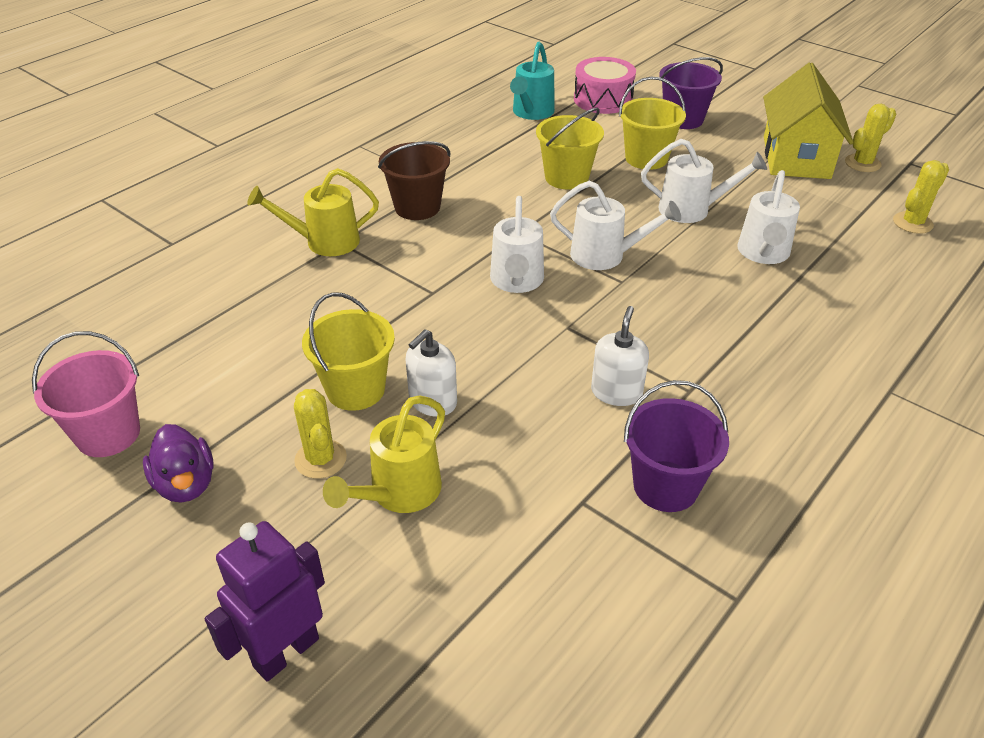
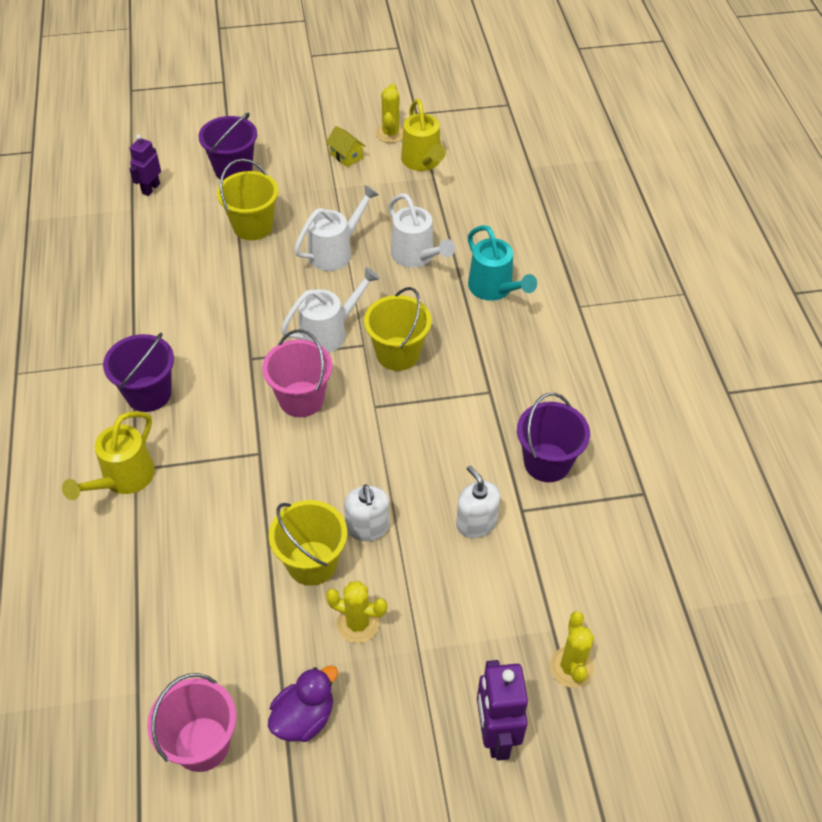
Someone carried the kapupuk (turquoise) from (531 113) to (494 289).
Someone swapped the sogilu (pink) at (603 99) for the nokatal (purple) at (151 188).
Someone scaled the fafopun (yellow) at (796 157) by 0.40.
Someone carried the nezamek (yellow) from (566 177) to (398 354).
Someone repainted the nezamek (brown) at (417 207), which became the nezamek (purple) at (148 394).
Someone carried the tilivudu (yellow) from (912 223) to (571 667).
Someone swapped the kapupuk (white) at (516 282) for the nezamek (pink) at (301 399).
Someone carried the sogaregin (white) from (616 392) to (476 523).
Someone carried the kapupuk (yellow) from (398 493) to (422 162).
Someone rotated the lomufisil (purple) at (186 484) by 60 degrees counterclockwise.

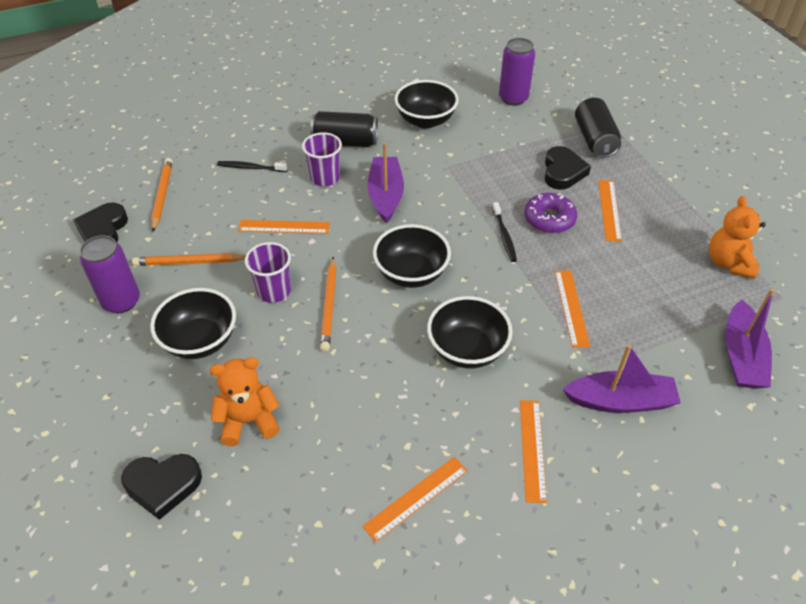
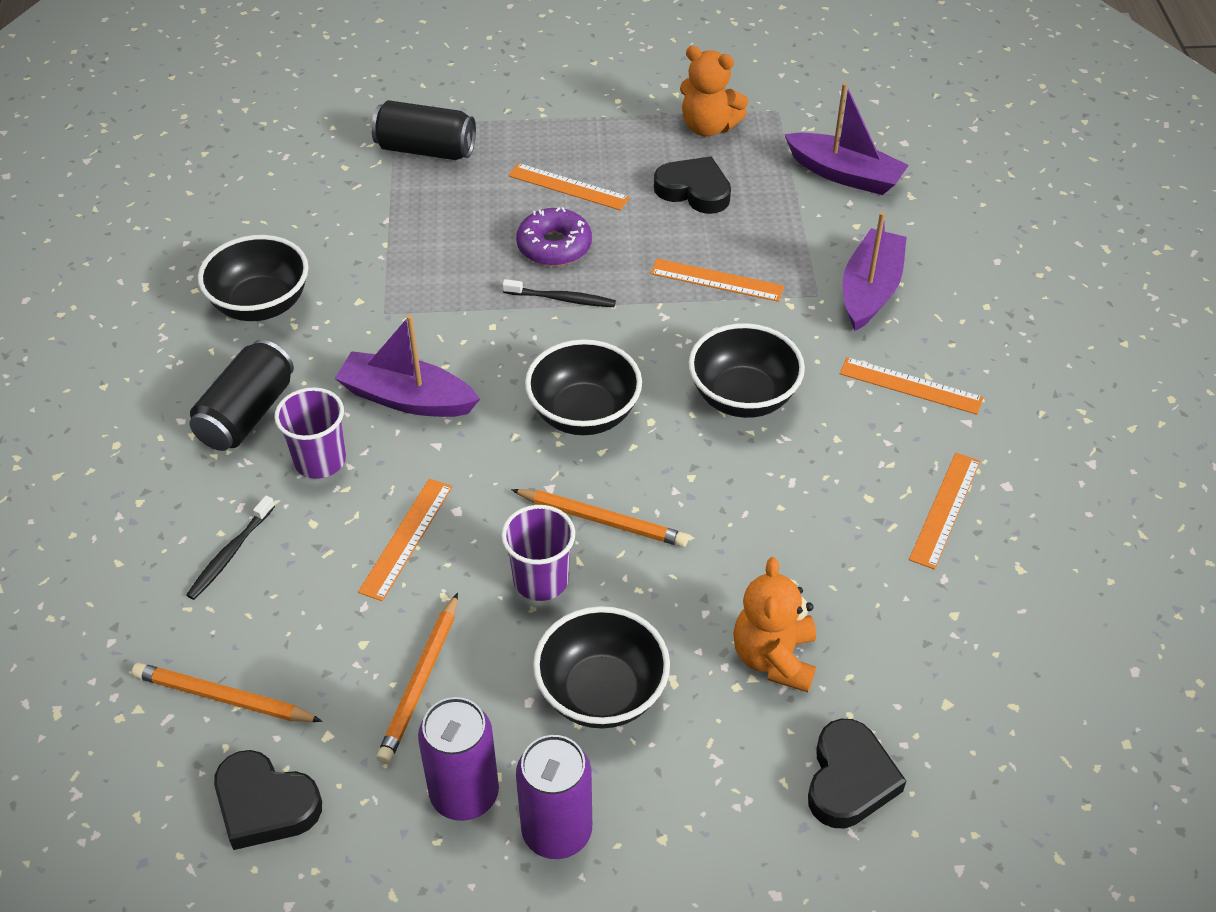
Someone carried the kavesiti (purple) from (513 98) to (557 831).
Someone carried the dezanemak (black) from (563 172) to (694 190).
Someone rotated the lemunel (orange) at (416 498) by 45 degrees clockwise.

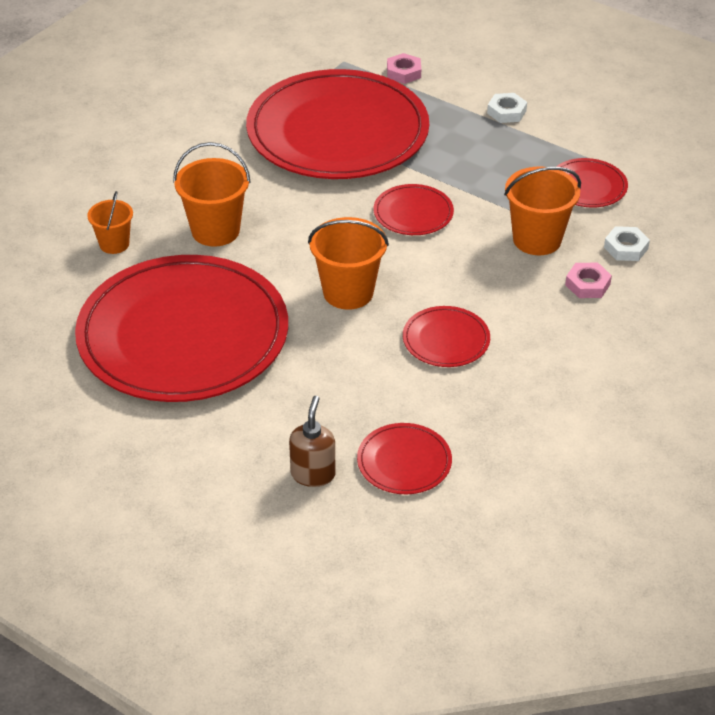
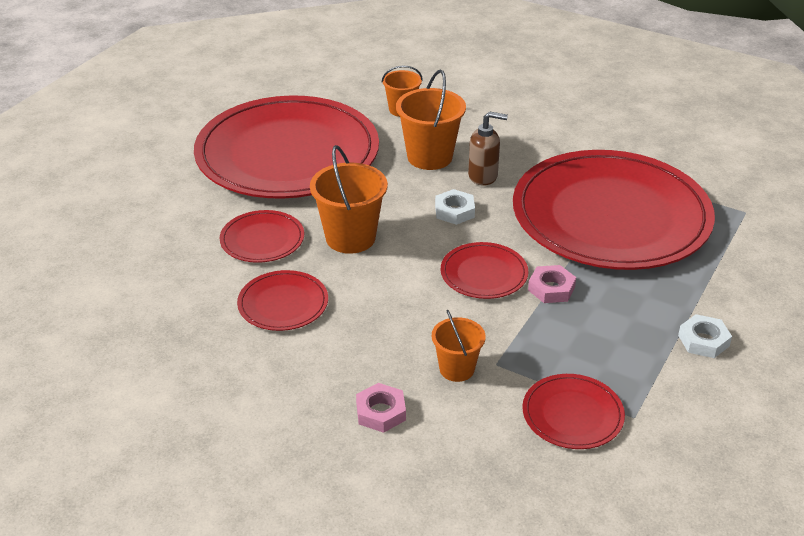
Someone carried the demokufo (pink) from (404 72) to (551 288).
Someone scaled the nezamek (orange) at (537 239) by 0.61.
Someone carried the demokufo (white) from (626 248) to (454 211).
Someone carried the sogaregin (brown) from (313 474) to (483 176).
Someone carried the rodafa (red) from (404 462) to (262 239).

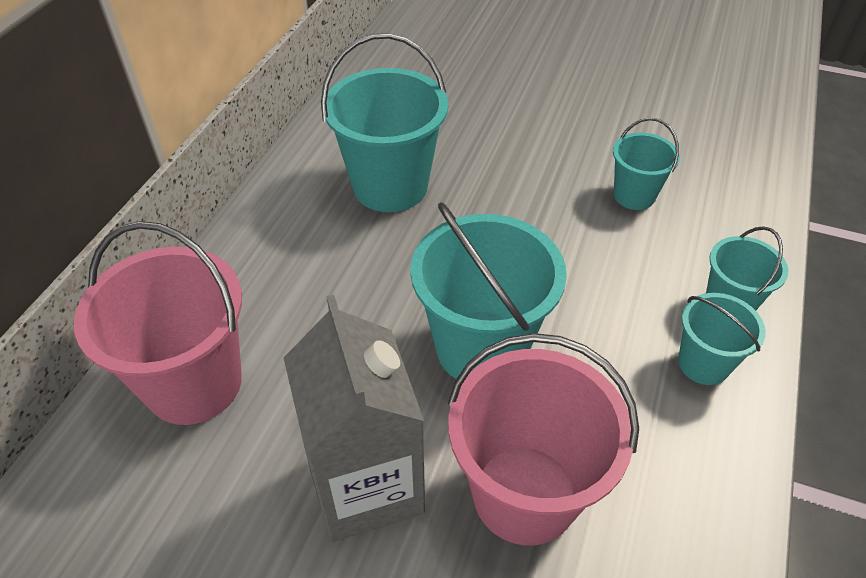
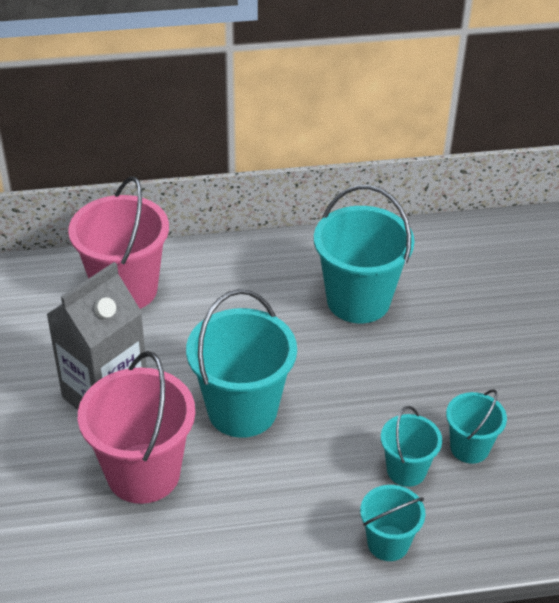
Someone carried the nezamek (turquoise) from (703 364) to (406 470).

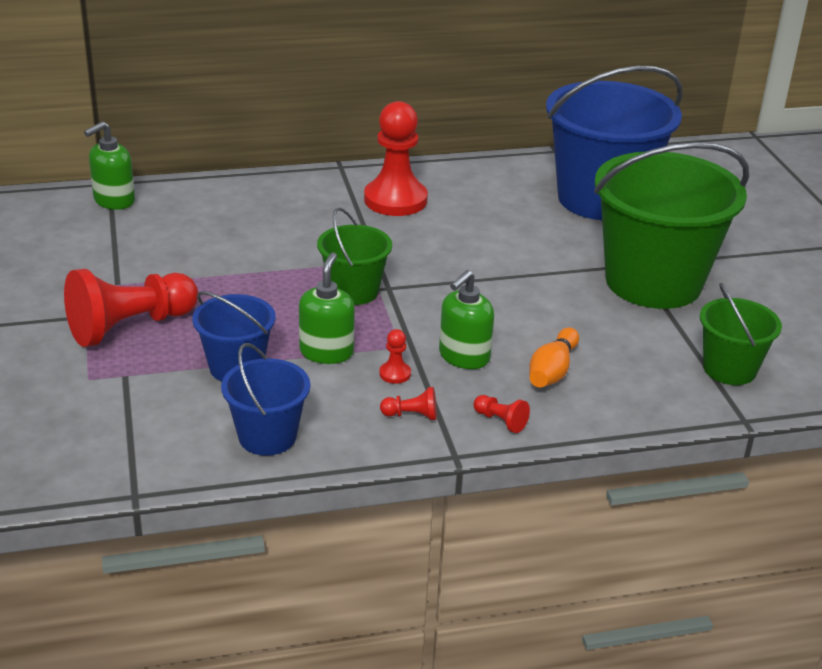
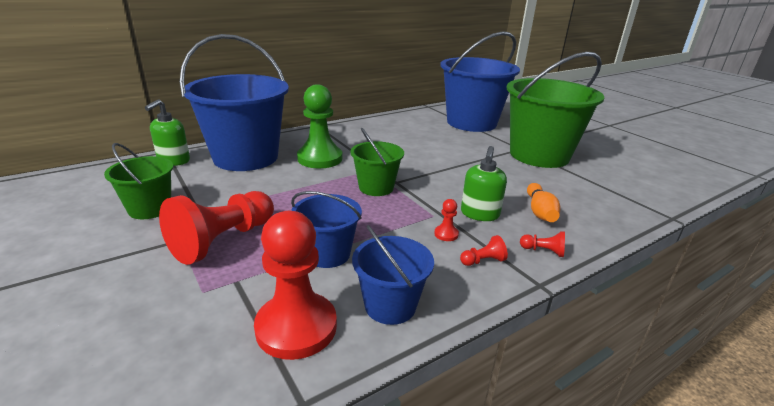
Someone carried the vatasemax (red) from (395 200) to (296 327).
Someone took away the sogaregin (green) at (326 352).
Someone carried the nezamek (green) from (729 369) to (150 209).
Someone put down the nezamek (blue) at (246 157).
Someone put down the vatasemax (green) at (320 158).

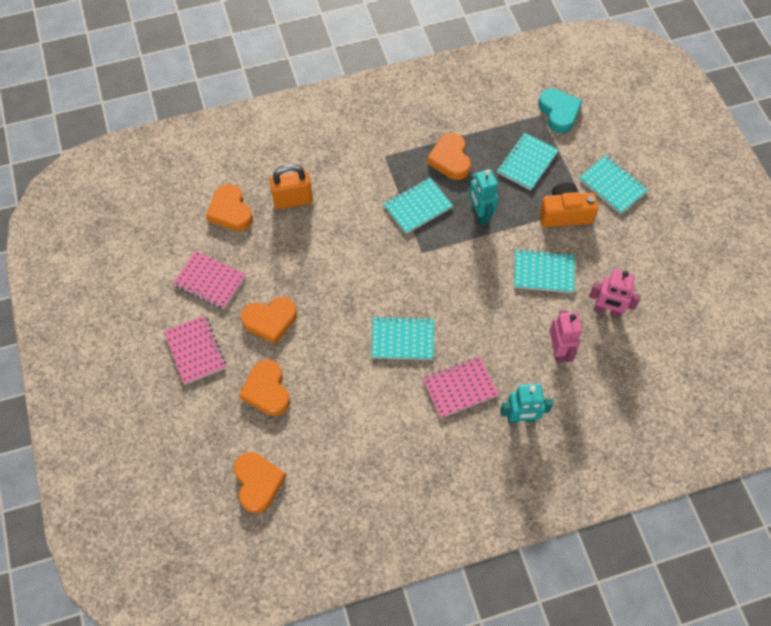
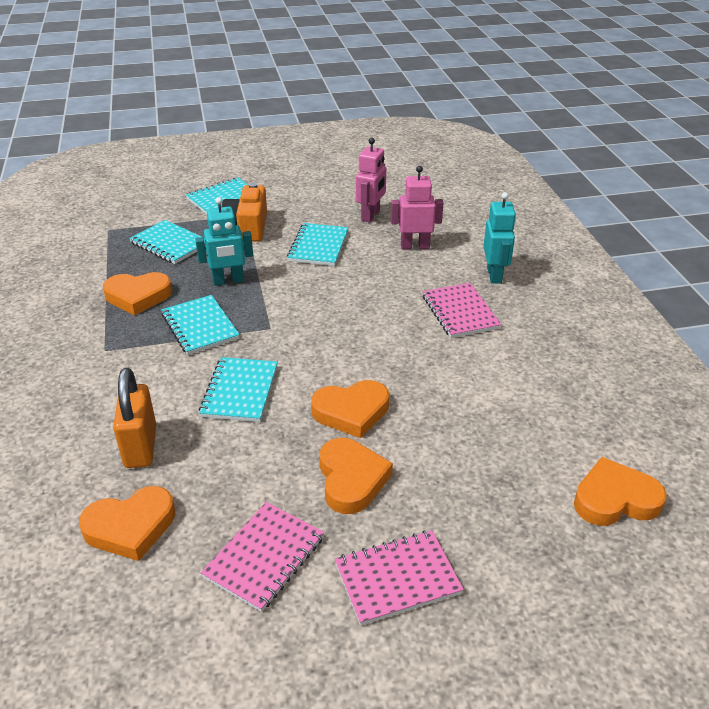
Someone took away the dezanemak (turquoise) at (559 112).
Someone carried the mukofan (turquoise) from (402 339) to (240 391).
Someone carried the dezanemak (orange) from (267 390) to (351 412).

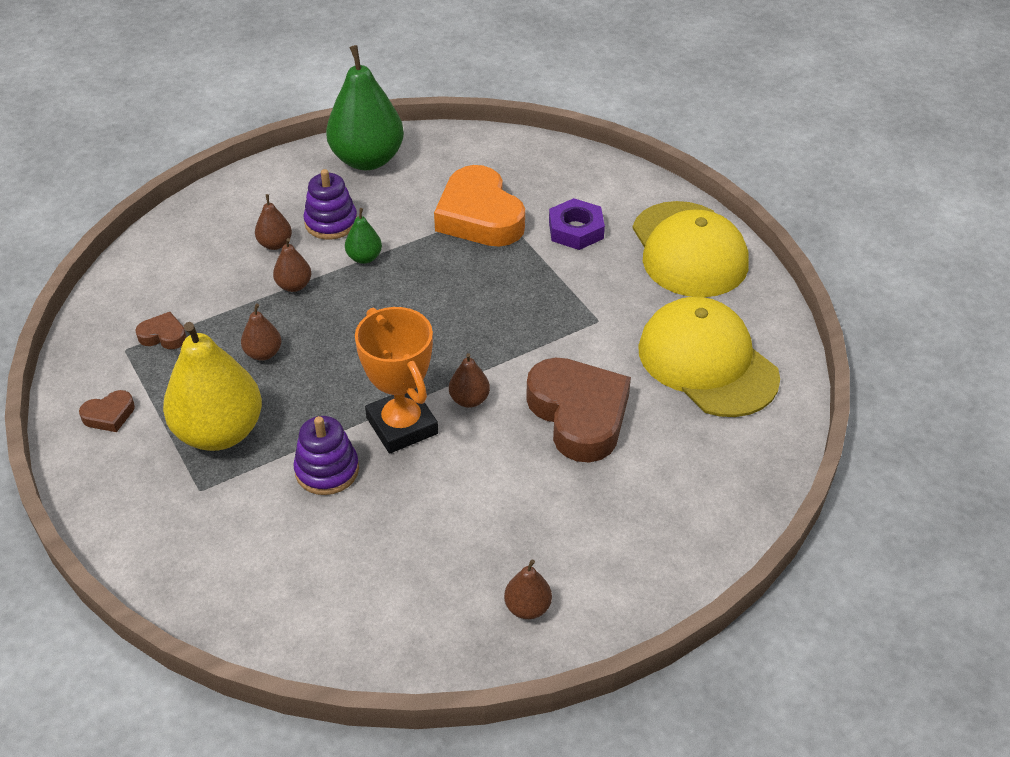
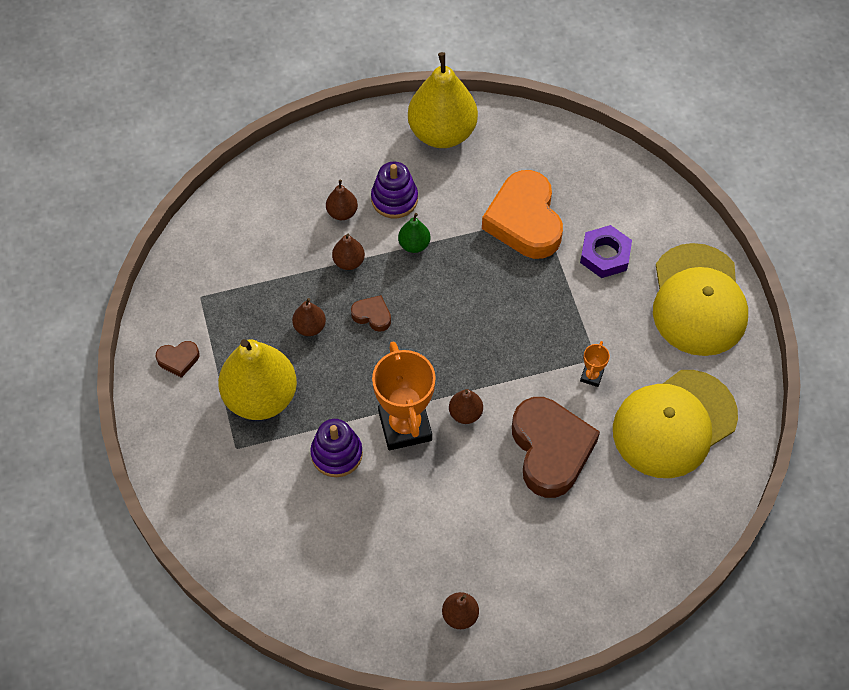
Someone repainted the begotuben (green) at (367 159), which became the begotuben (yellow) at (442 133).
Someone rotated the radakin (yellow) at (707 362) by 105 degrees counterclockwise.
Someone carried the dezanemak (brown) from (163 335) to (372 315).
Someone put down the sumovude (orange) at (591 376).

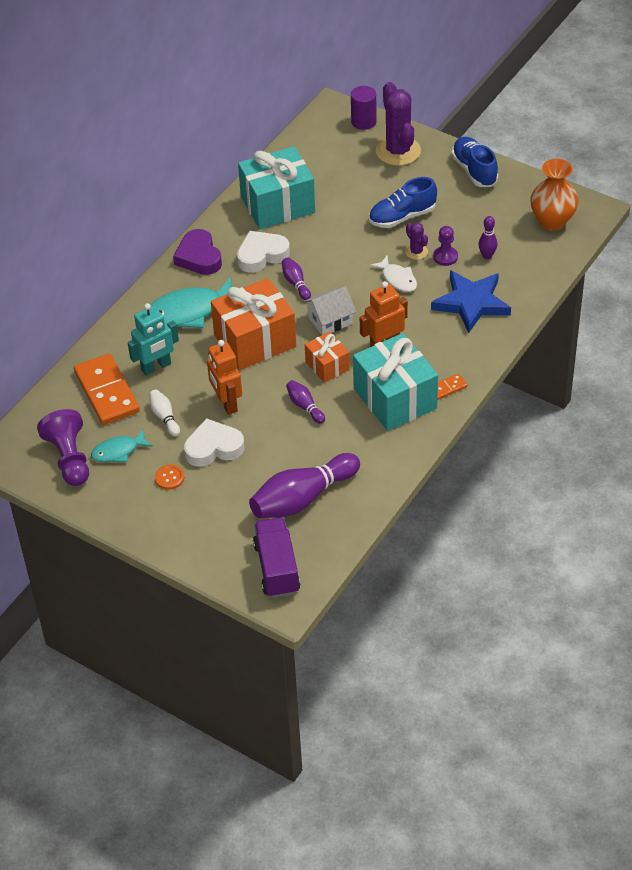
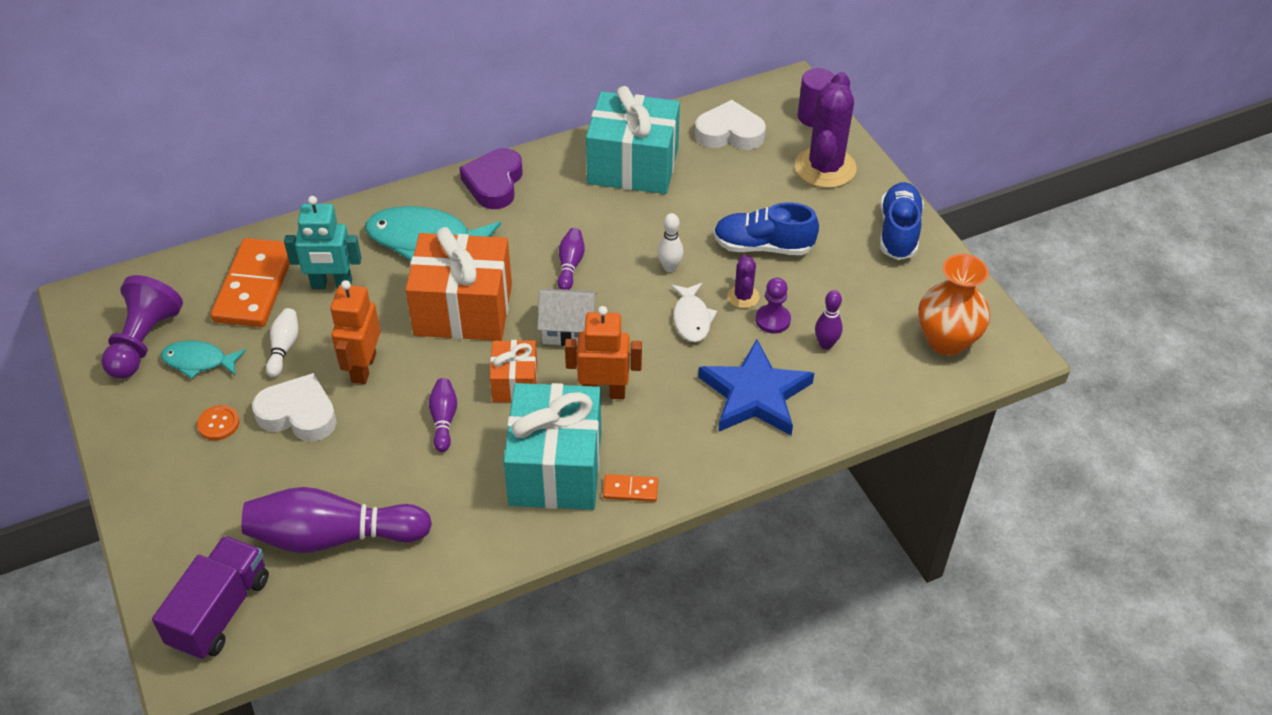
Someone carried the dezanemak (white) from (262 255) to (729 133).
Someone put down the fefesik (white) at (669 267).

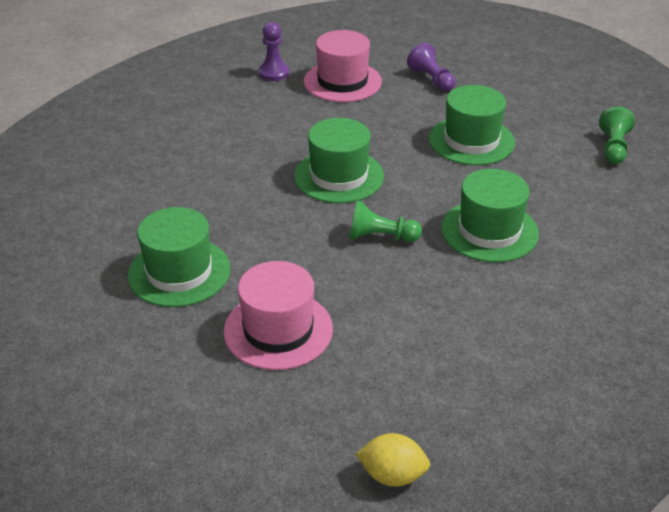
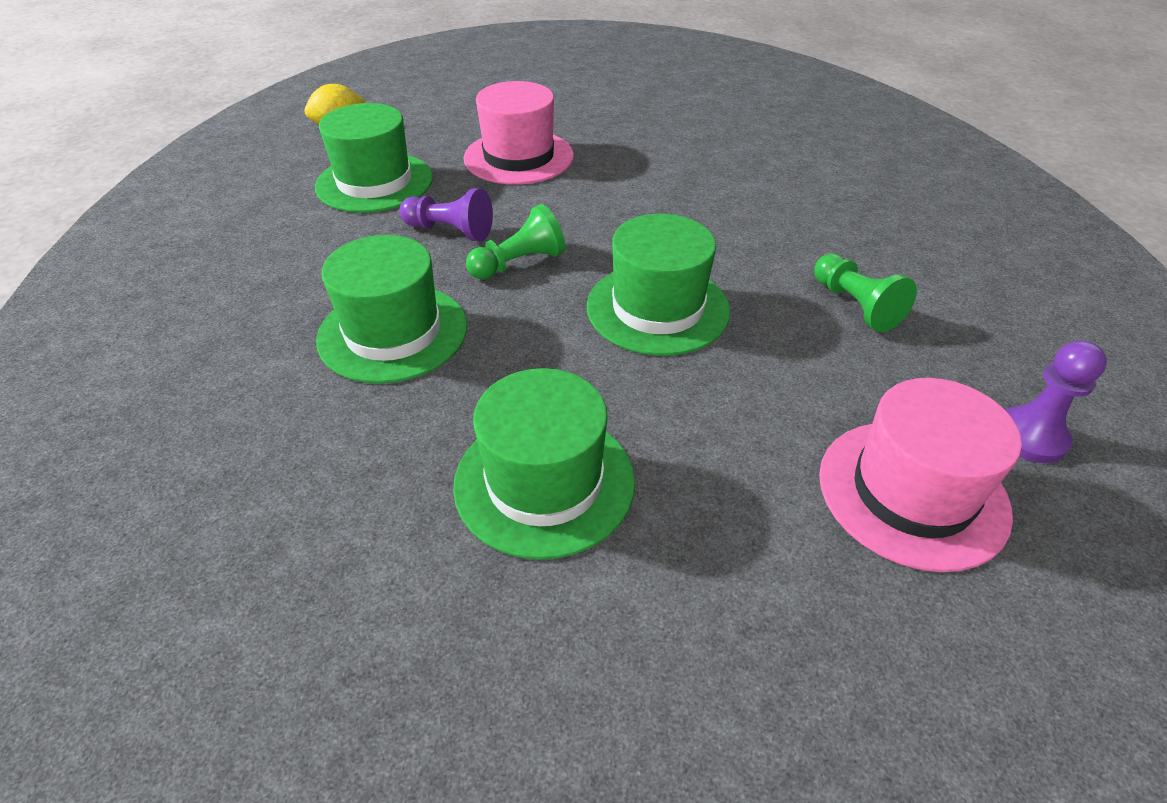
Someone carried the vatasemax (purple) from (431 79) to (450 231).
Someone carried the vatasemax (green) from (613 147) to (855 305).
Someone carried the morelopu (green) from (179 272) to (374 182).

